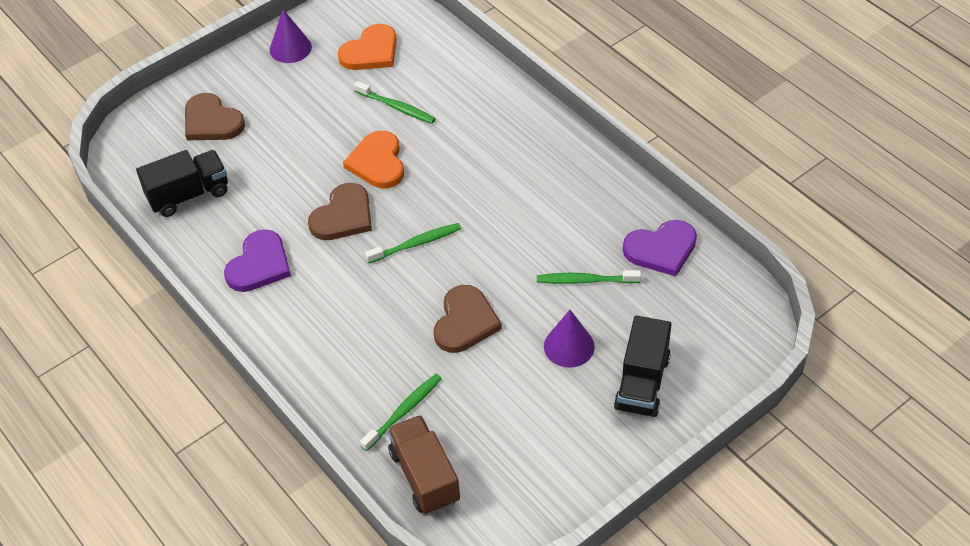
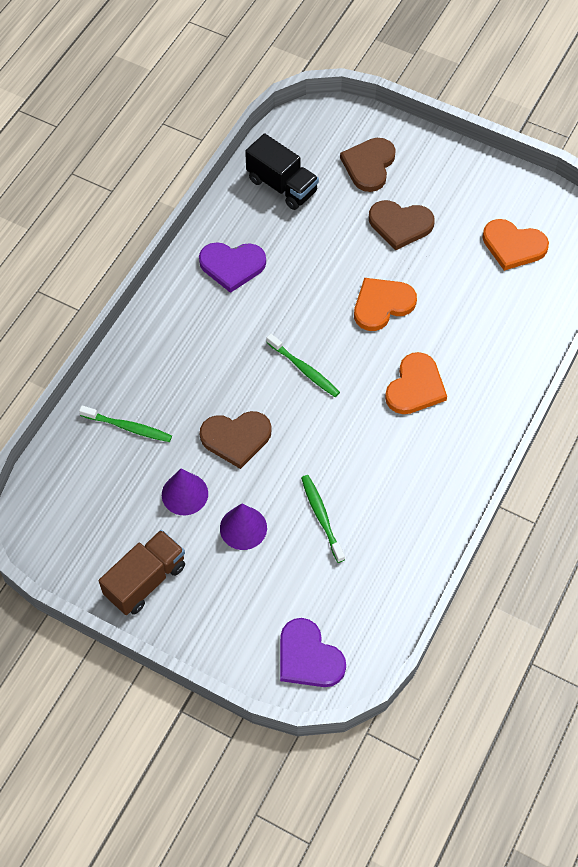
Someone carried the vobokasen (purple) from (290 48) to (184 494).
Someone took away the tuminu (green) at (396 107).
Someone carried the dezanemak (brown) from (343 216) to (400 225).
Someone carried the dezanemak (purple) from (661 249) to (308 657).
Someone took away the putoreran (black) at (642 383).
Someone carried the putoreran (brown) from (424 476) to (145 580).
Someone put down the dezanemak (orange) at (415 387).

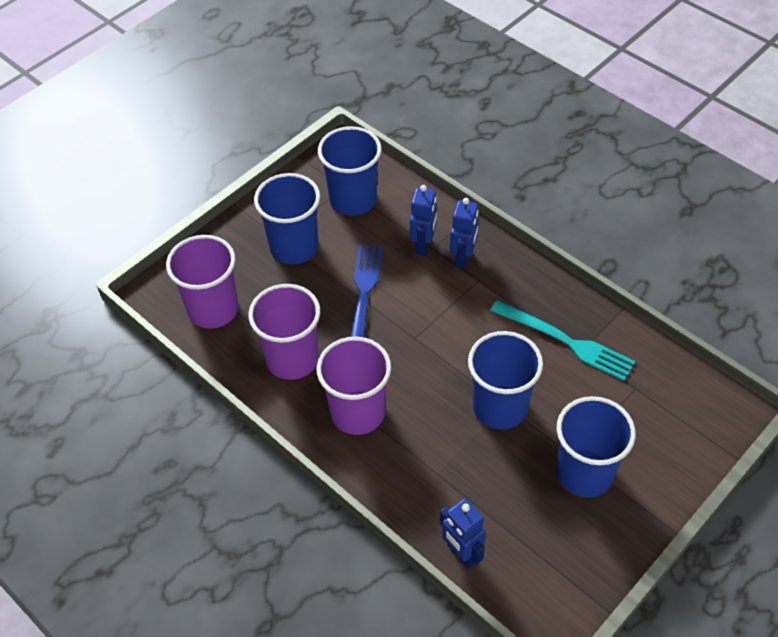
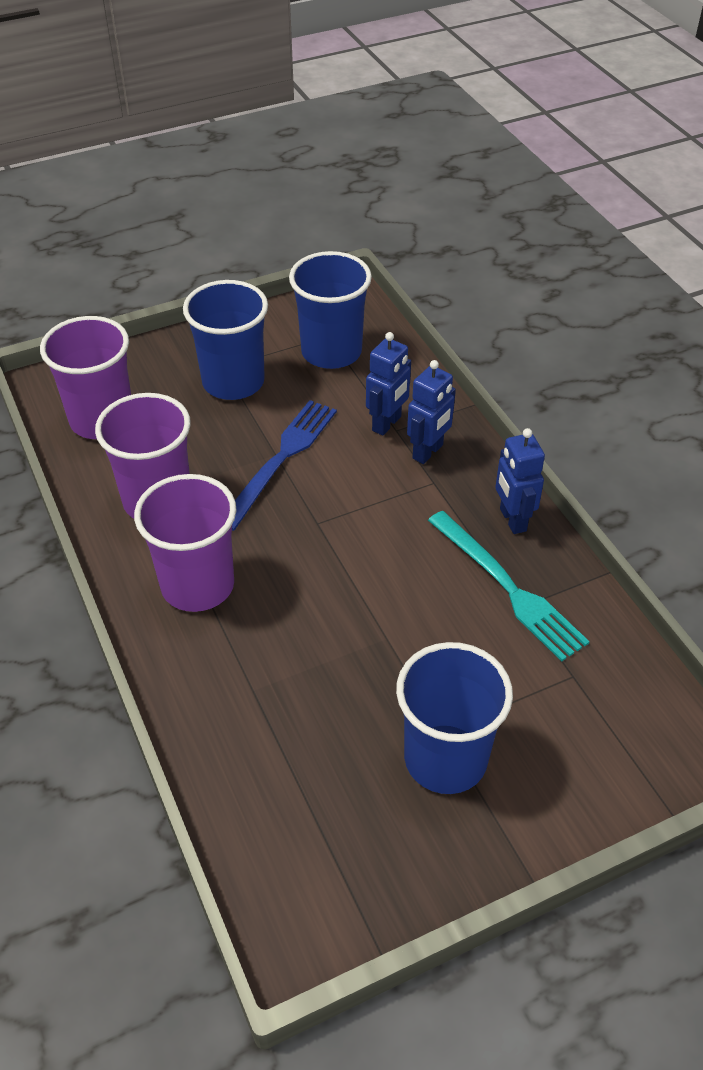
Someone took away the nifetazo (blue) at (500 407).
Someone carried the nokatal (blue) from (461 553) to (512 520).

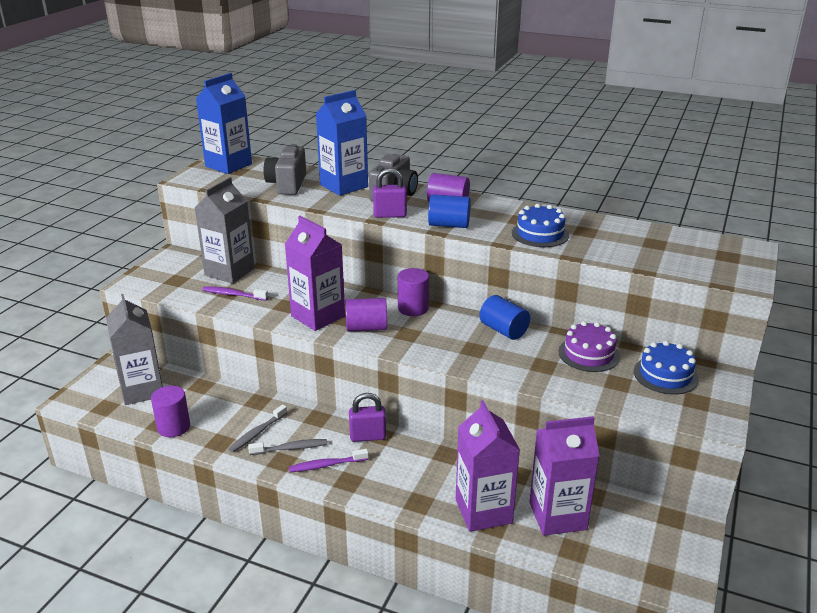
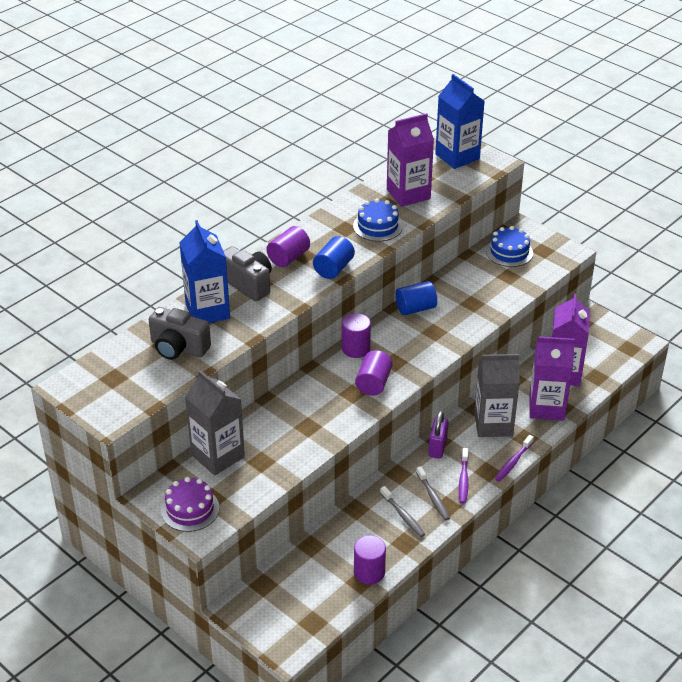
Someone carried the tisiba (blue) from (228 165) to (457 156).
Someone took away the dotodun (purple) at (390 215).
Someone carried the tisiba (purple) from (318 316) to (408 194).
Someone carried the tuminu (purple) from (233 295) to (513 462).
Someone carried the tisiba (grey) from (142 390) to (493 424).
Someone carried the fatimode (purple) from (588 354) to (190 509).
Someone rotated the tuminu (grey) at (291 448) by 150 degrees clockwise.

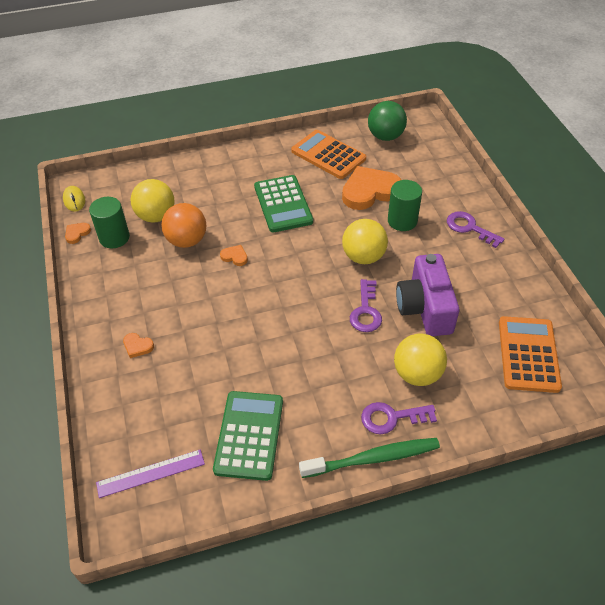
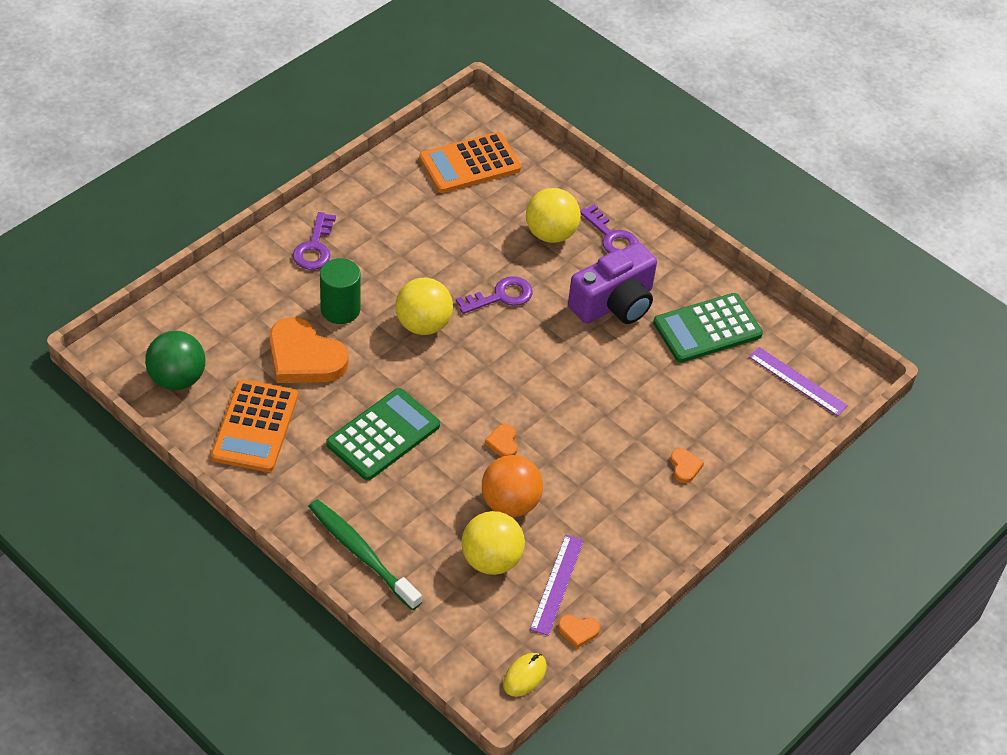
Someone swapped the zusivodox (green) at (114 238) for the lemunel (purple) at (557 584).
Someone carried the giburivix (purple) from (425 308) to (614 303).
Someone carried the tuminu (green) from (373 458) to (361 553).

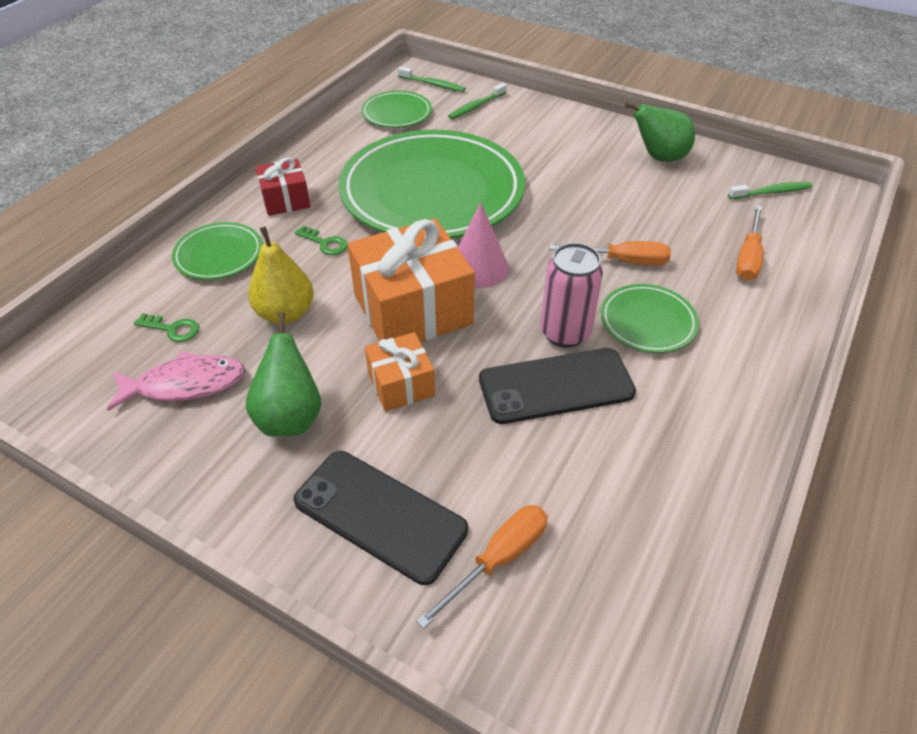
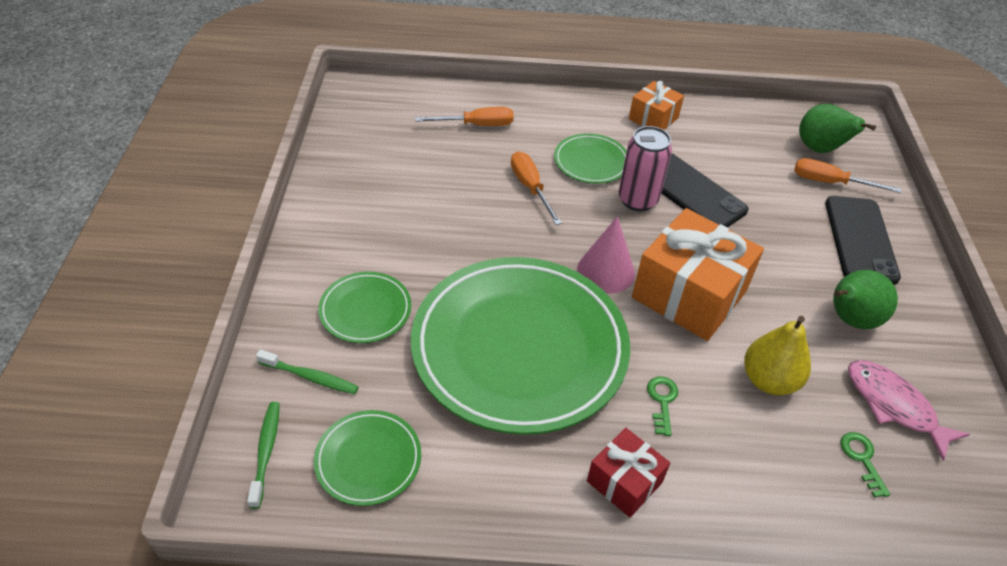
Someone carried the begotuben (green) from (659 157) to (820 149).
Someone took away the tuminu (green) at (771 192).
Someone carried the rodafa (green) from (219 255) to (365 310).
Someone carried the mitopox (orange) from (401 384) to (653 118).

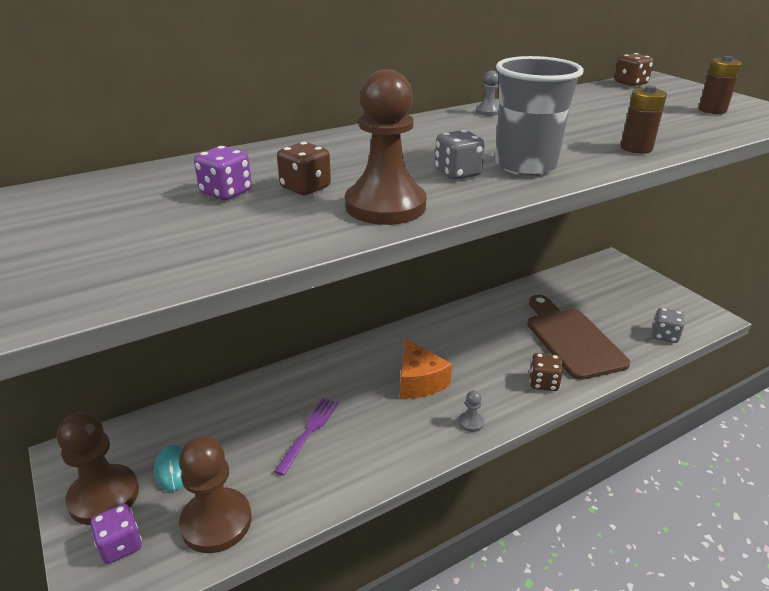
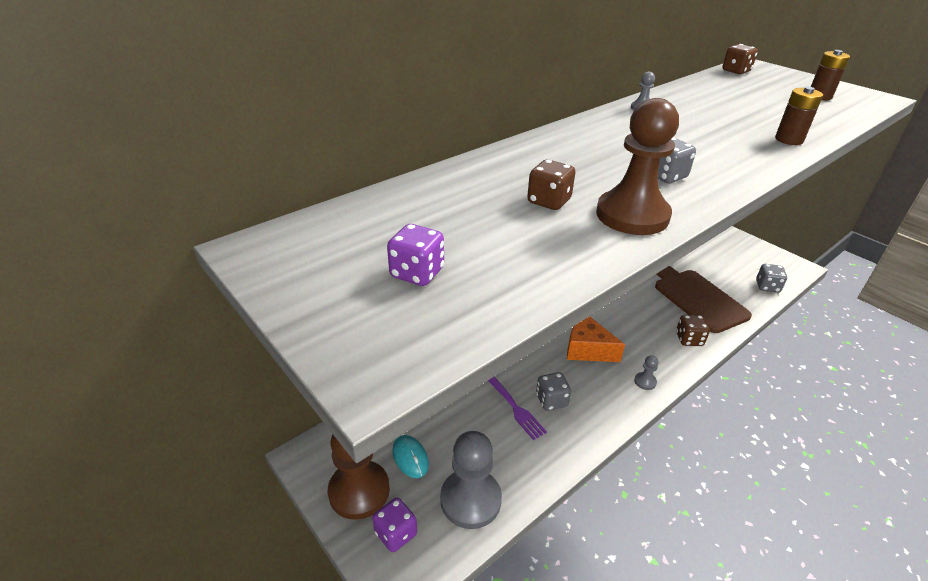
Someone took away the nifetazo (grey) at (525 165).
Someone carried the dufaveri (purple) from (226 192) to (417 273).
Someone rotated the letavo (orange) at (419 381) by 150 degrees clockwise.
Someone rotated the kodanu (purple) at (309 431) by 135 degrees clockwise.
Someone repainted the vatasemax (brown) at (216 522), which became the vatasemax (grey) at (470 500).
Someone put down the dufaveri (grey) at (551 400).

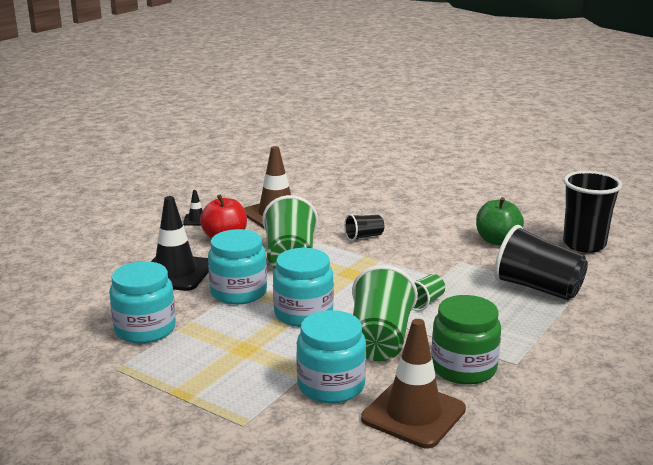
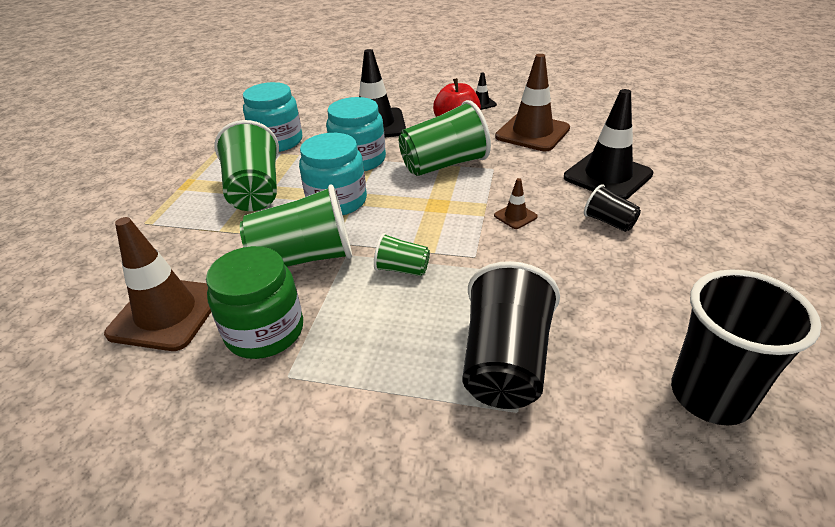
Someone took away the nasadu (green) at (497 240).
Someone carried the nifetazo (black) from (364 237) to (609 222).
Someone took away the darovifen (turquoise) at (331 385).
Someone put down the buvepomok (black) at (607 176).
Someone put down the nifetazo (green) at (255 191).
Someone put down the buvepomok (brown) at (515 216).

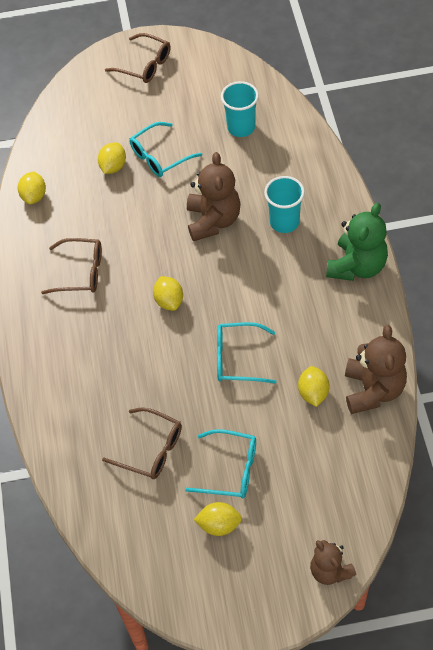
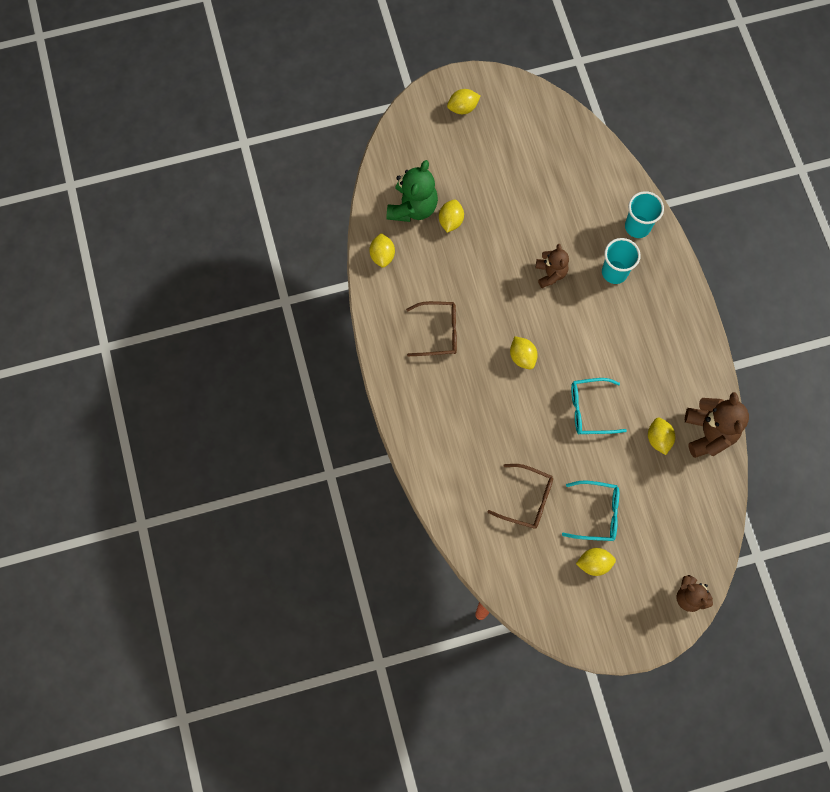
Someone swapped the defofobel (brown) at (144 65) for the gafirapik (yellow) at (463 108).
Someone carried the nifetazo (turquoise) from (241 127) to (637 227).
Someone took away the defofobel (turquoise) at (160 156).
Someone scaled the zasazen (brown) at (213 220) by 0.63.
Someone carried the zasazen (green) from (357 266) to (412 207).

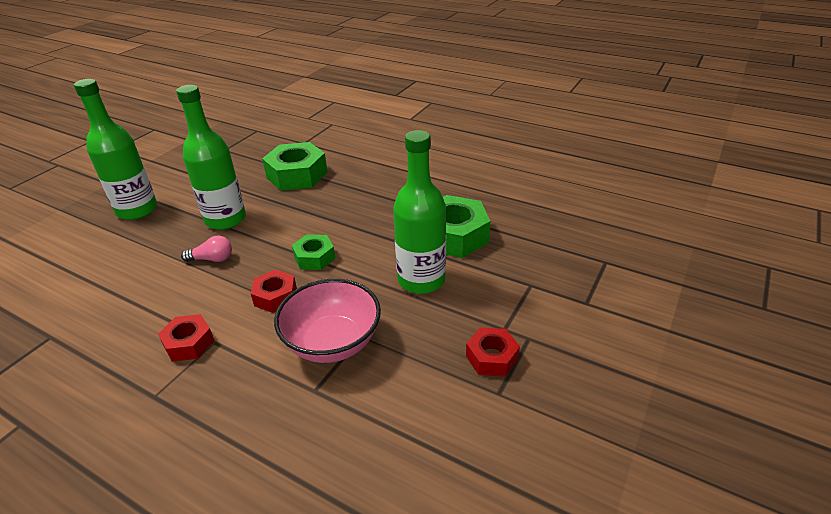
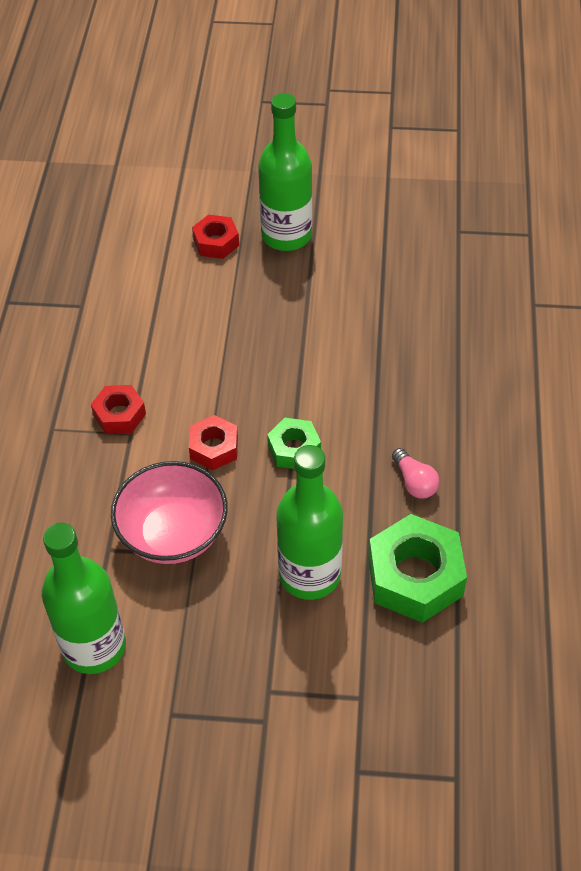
Someone carried the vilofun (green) from (225 219) to (94 646).
Someone took away the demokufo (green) at (297 175).
Someone carried the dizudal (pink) from (212 259) to (414 482).
Someone carried the demokufo (red) from (492 357) to (216 242).

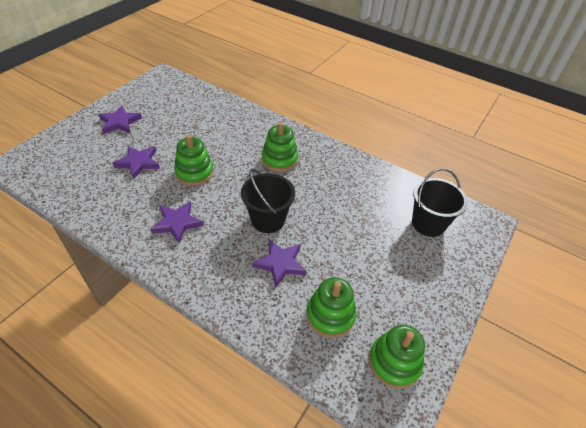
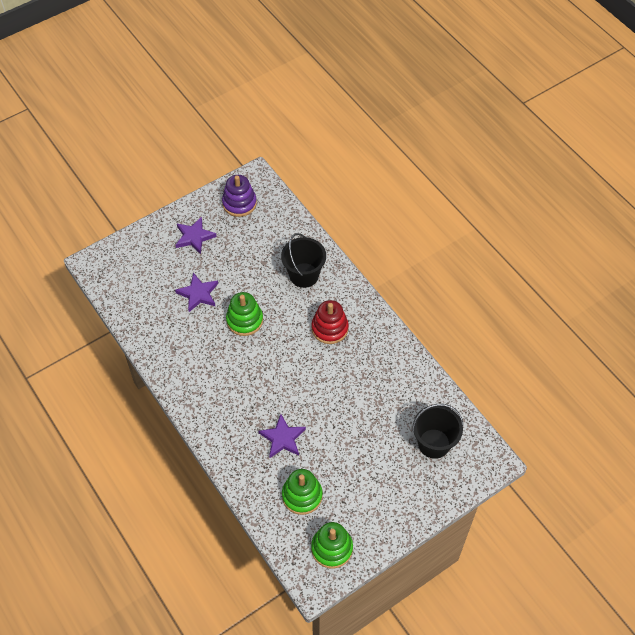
Someone repainted the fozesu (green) at (279 159), which became the fozesu (red) at (329 328).
Someone carried the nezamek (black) from (268 220) to (304 275).
Someone took away the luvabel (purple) at (177 223).
Someone put down the fozesu (purple) at (239 203).

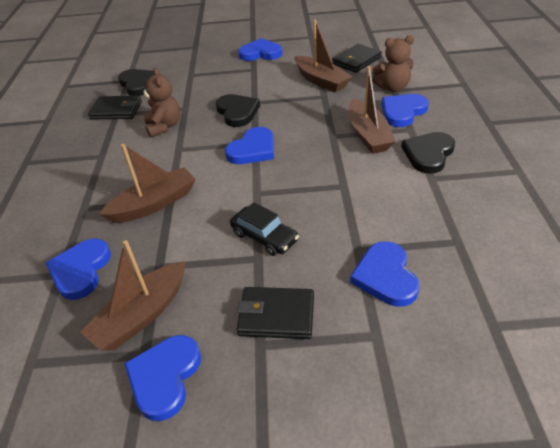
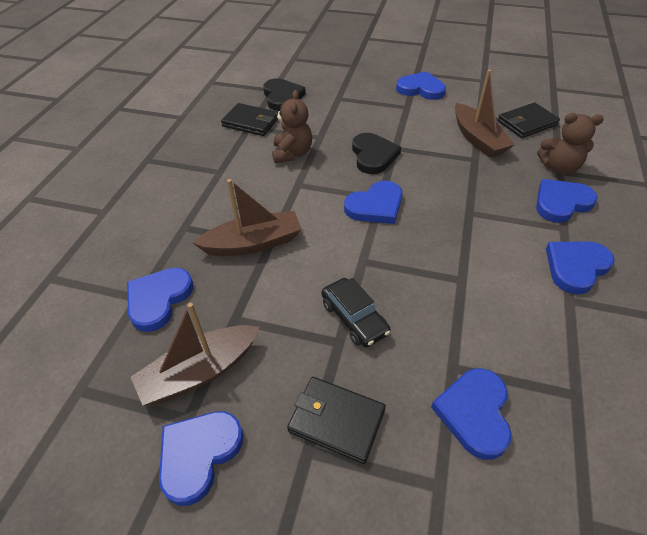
Someone took away the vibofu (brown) at (368 135).
Someone repainted the dezanemak (black) at (428 154), which became the dezanemak (blue) at (576 267).

